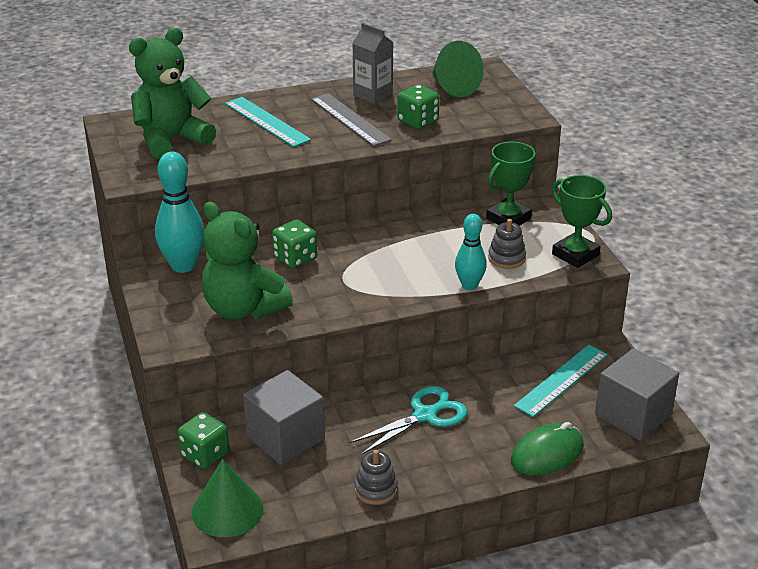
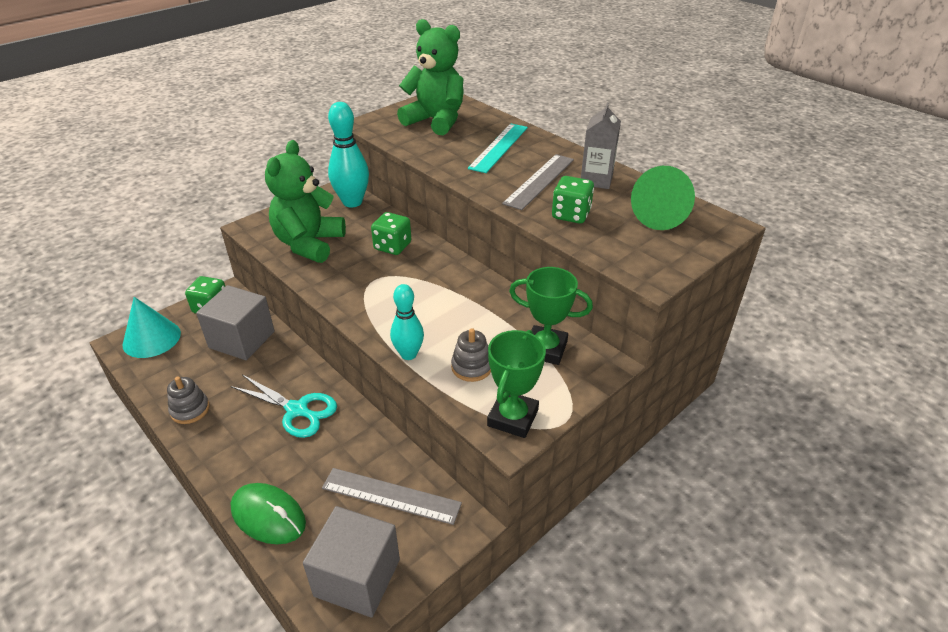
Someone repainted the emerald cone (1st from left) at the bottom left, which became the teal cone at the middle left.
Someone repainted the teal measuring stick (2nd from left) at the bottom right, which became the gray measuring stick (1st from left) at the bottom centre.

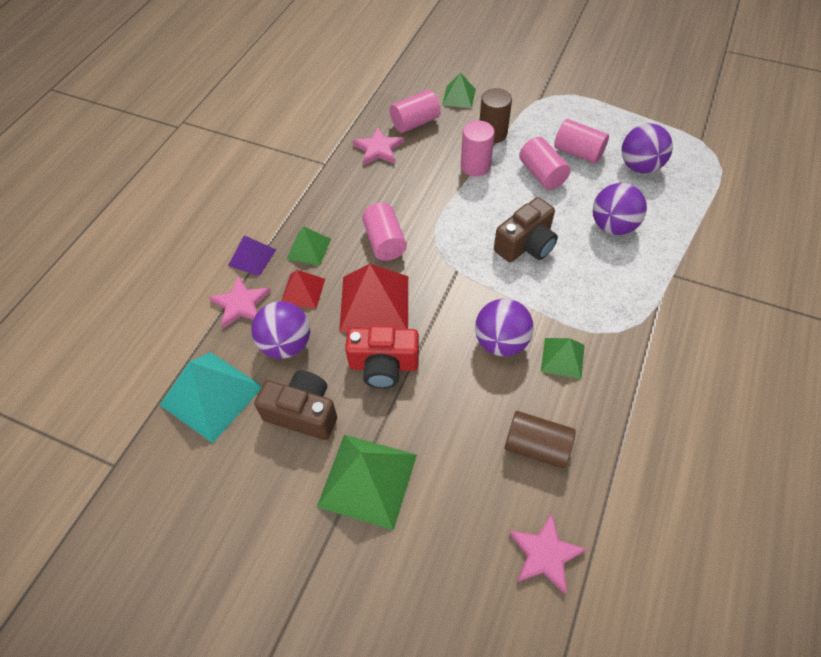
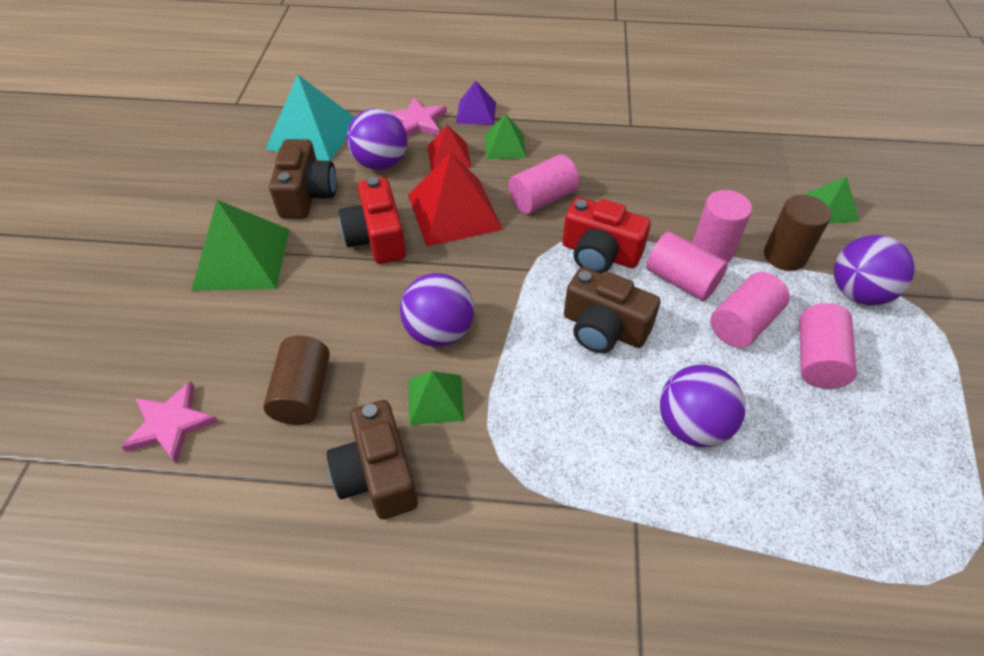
Someone put down the russet compact camera (2nd from left) at the bottom centre.
Someone put down the crimson compact camera (2nd from left) at the centre.
Someone carried the rose-pink cylinder shape (2nd from left) from the top centre to the middle right.
Someone carried the royal purple ball (4th from left) from the top right to the middle right.
Someone took away the rose-pink star shape (2nd from left) at the top centre.

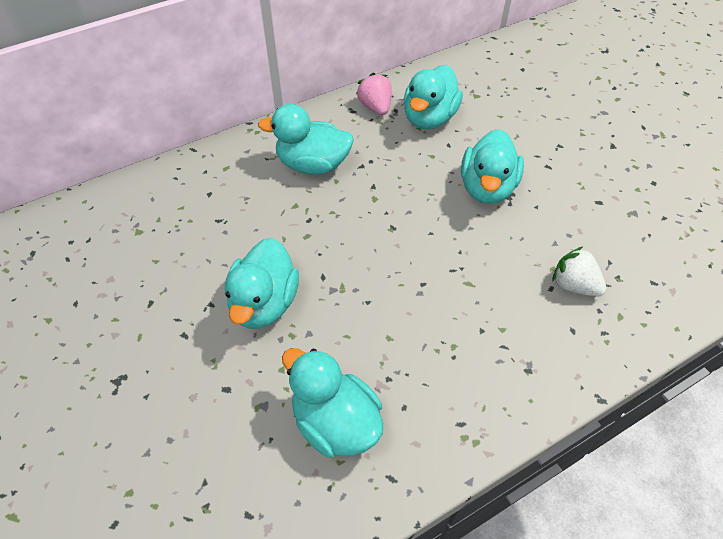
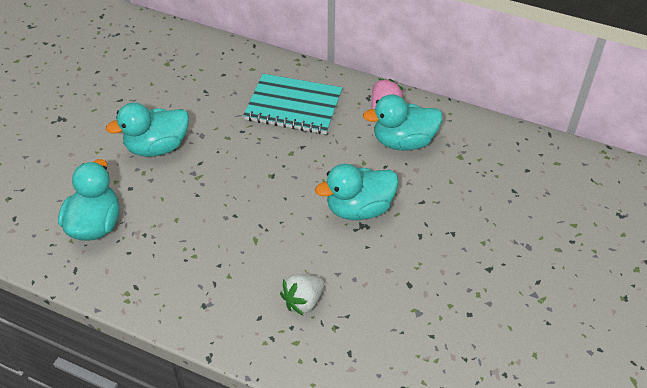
Someone swapped the teal rubber duck (2nd from left) at the top centre for the teal exercise book at the top centre.
Someone rotated the snow-white toy strawberry at the middle right by 135 degrees counterclockwise.

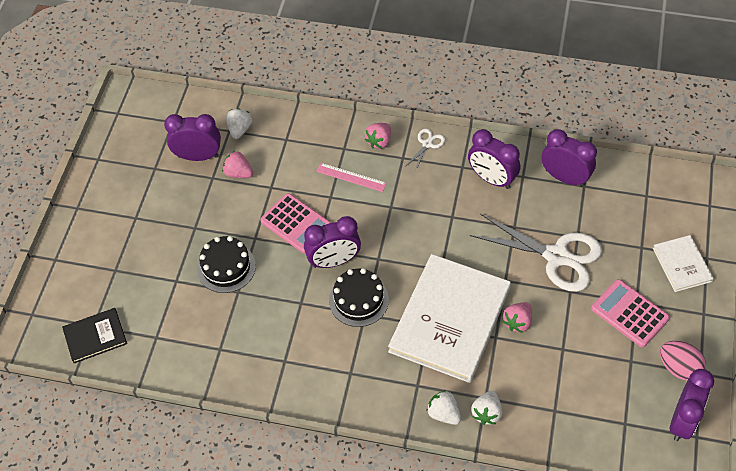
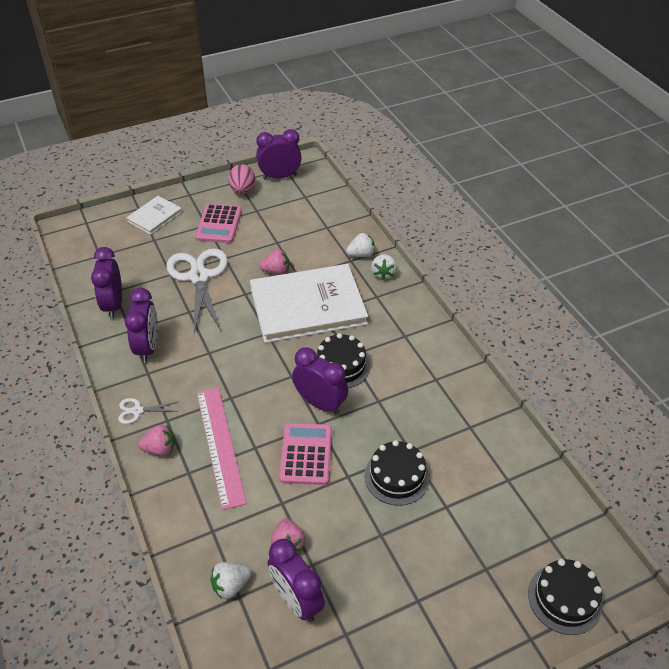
Someone scaled the rose-pink measuring stick at the centre by 1.79.
Someone put down the jet-black gateau (3rd from left) at the bottom right.
Someone took away the jet-black hardcover at the bottom left.

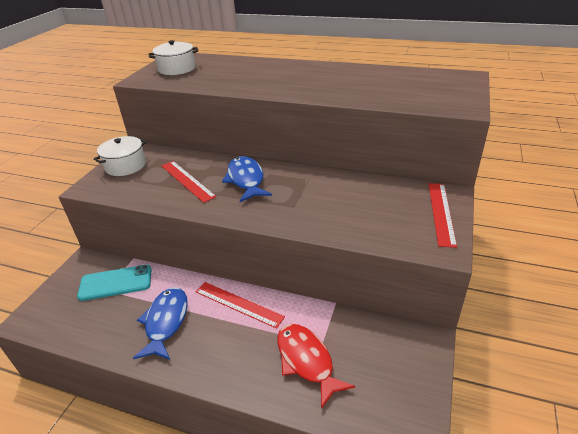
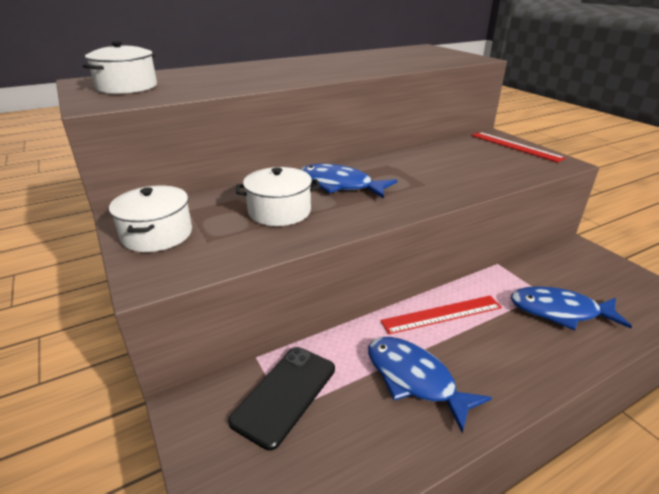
Someone repainted the teal smartphone at the middle left, which became the jet-black smartphone at the bottom centre.
Someone swapped the crimson measuring stick (1st from left) at the middle left for the snow-white stockpot (3rd from left) at the centre.
Someone repainted the crimson toy fish at the bottom centre, which became the cobalt toy fish (3rd from left) at the middle right.

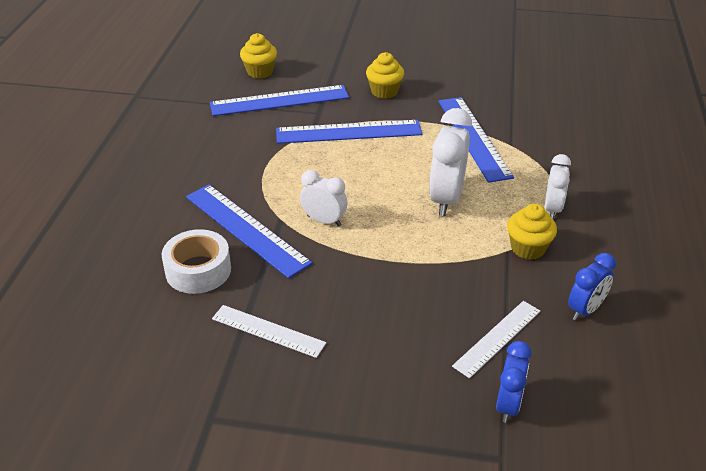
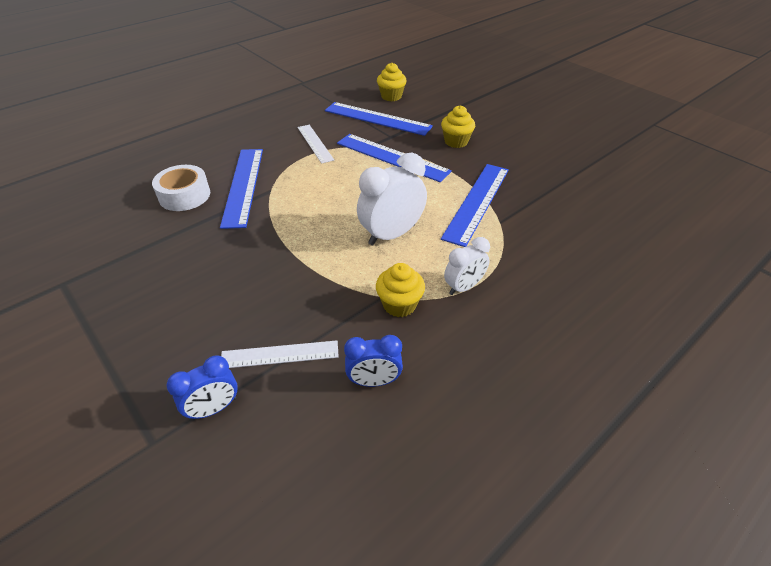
Someone carried the snow-white measuring stick (1st from left in the first image) from the bottom centre to the top centre.
Someone took away the snow-white bedside clock (1st from left) at the centre.

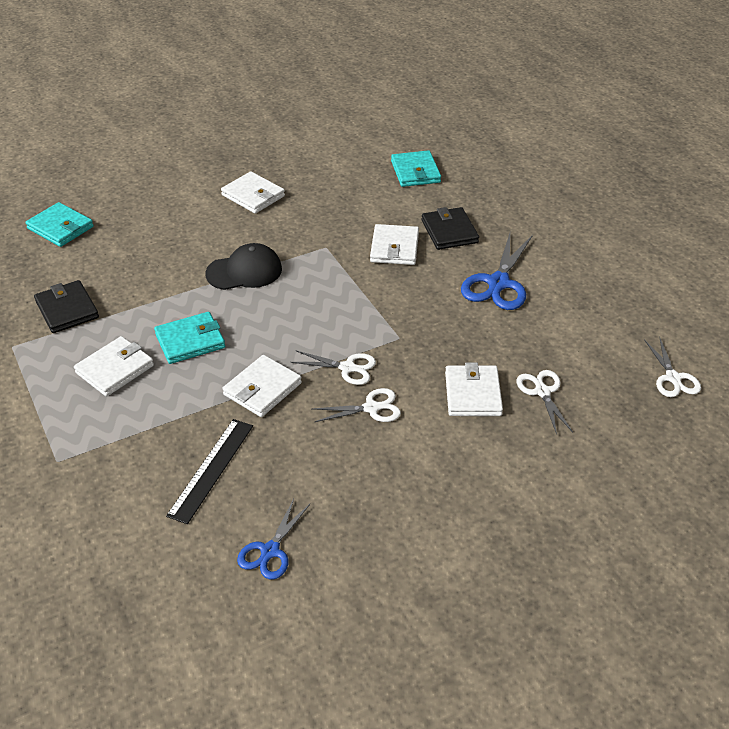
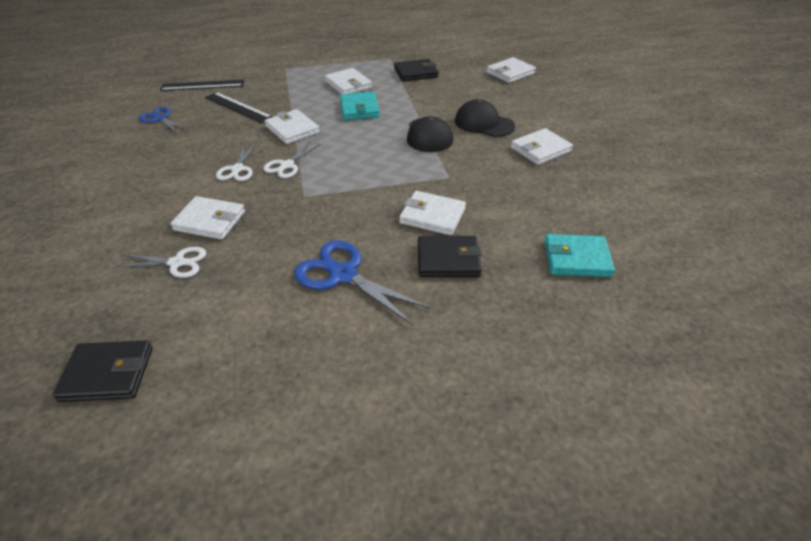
Someone swapped the snow-white scissors (4th from left) at the middle right for the jet-black billfold (1st from left) at the bottom left.
Someone put down the jet-black measuring stick (1st from left) at the top left.
Someone put down the jet-black cap (2nd from left) at the top centre.
Someone repainted the teal billfold (1st from left) at the top left, which became the snow-white billfold (5th from left) at the top centre.

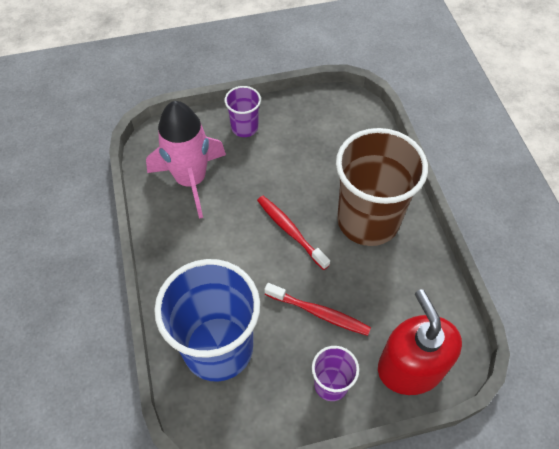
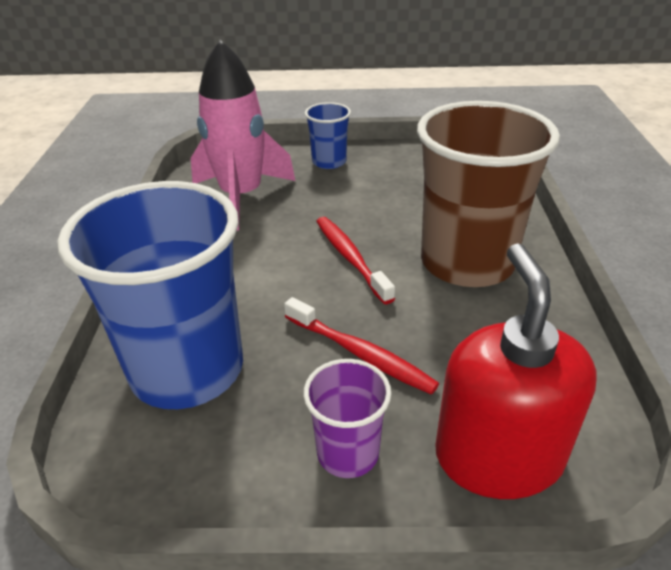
Someone repainted the royal purple beaker (1st from left) at the top centre, which became the cobalt beaker (2nd from left) at the top centre.

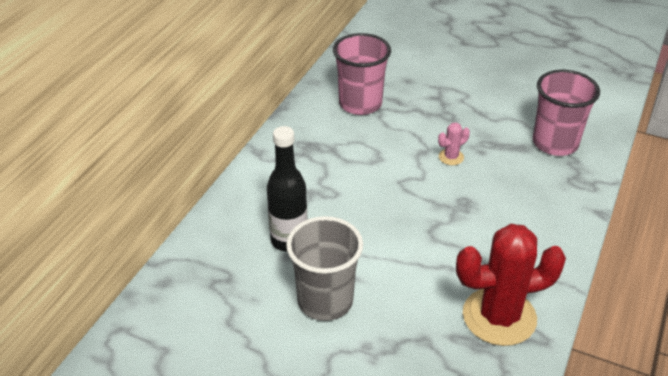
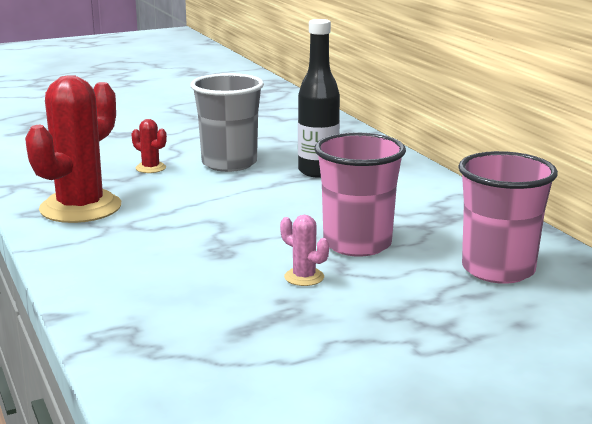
Someone put down the crimson prickly plant (2nd from left) at the middle left.
Someone rotated the rose-pink prickly plant at the middle right by 60 degrees counterclockwise.
Someone carried the rose-pink beaker (2nd from left in the first image) from the top right to the centre.

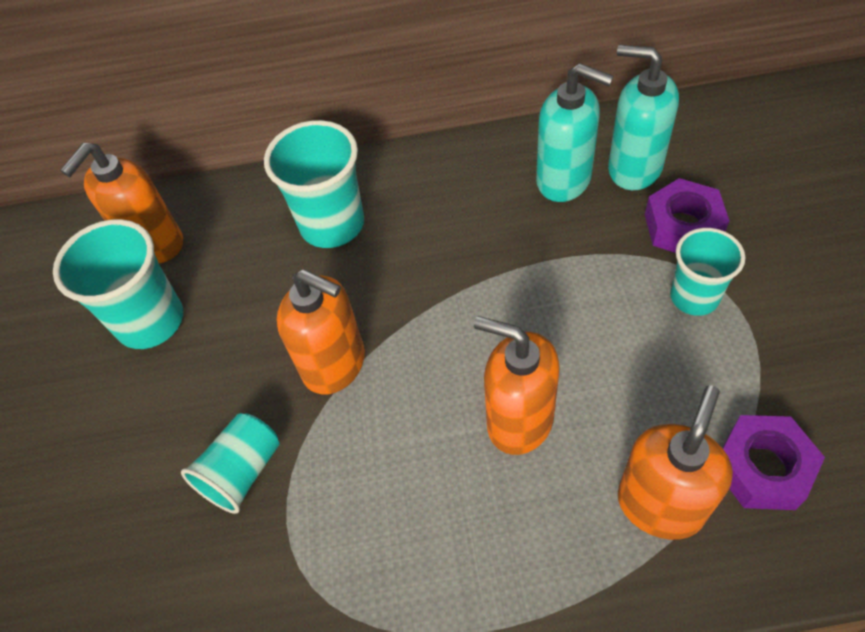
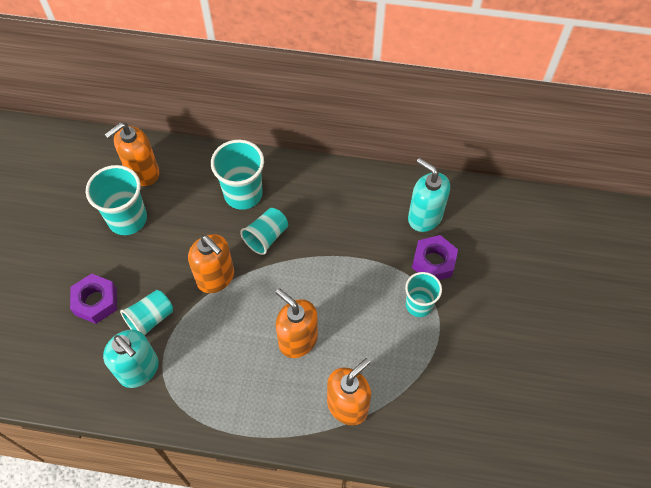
Someone carried the royal purple nut (2nd from left in the first image) from the bottom right to the middle left.
Someone carried the teal pump bottle (1st from left) from the top centre to the bottom left.
Someone put down the teal beaker (4th from left) at the centre.

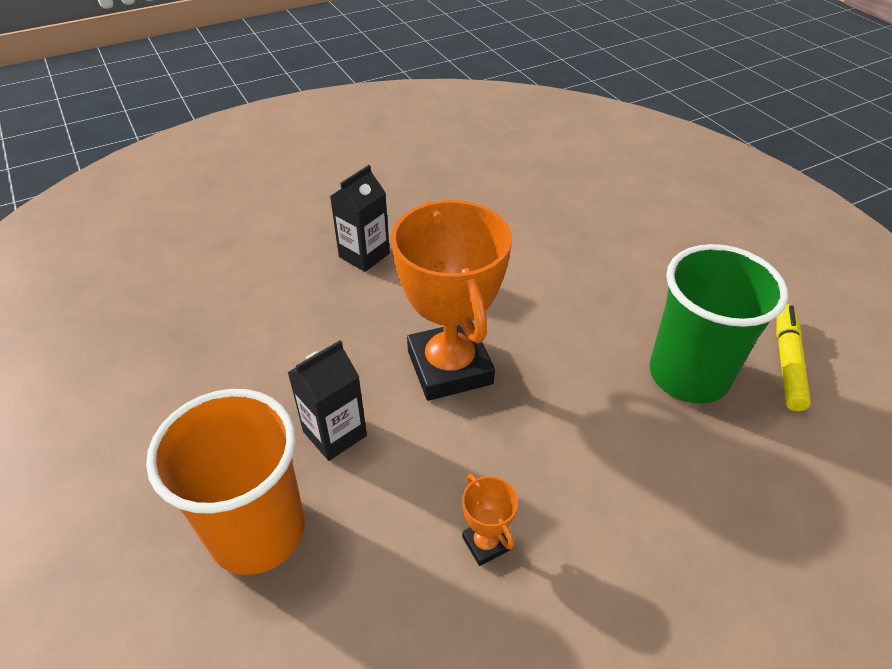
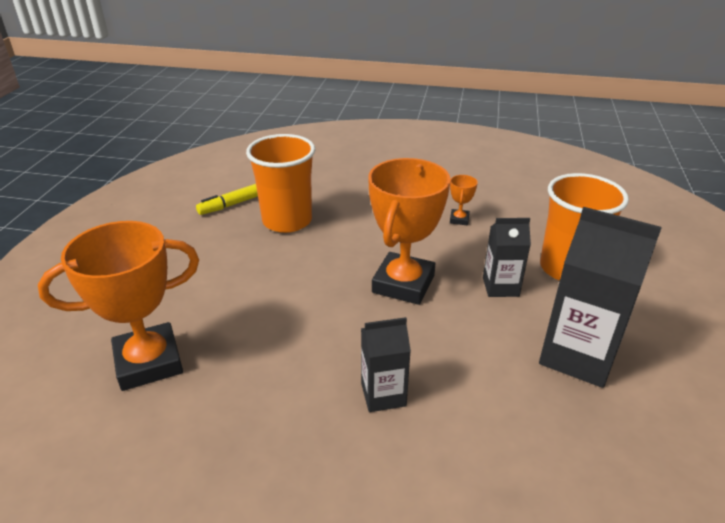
Someone put down the orange trophy (1st from left) at the middle left.
Someone repainted the emerald beaker at the middle right, which became the orange beaker (1st from left) at the centre.
Someone put down the jet-black juice carton (3rd from left) at the middle right.

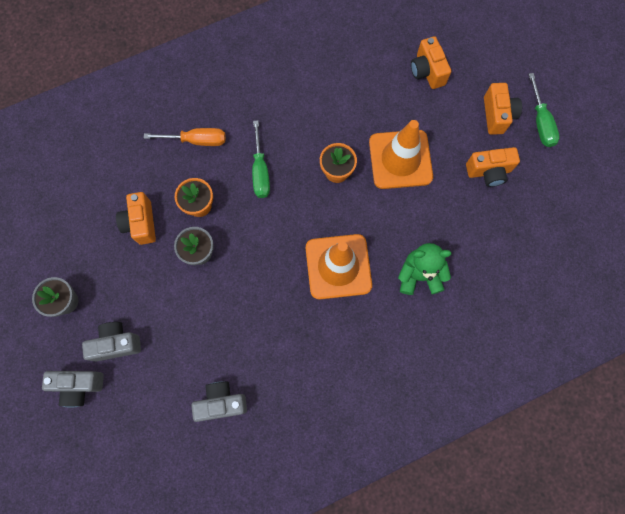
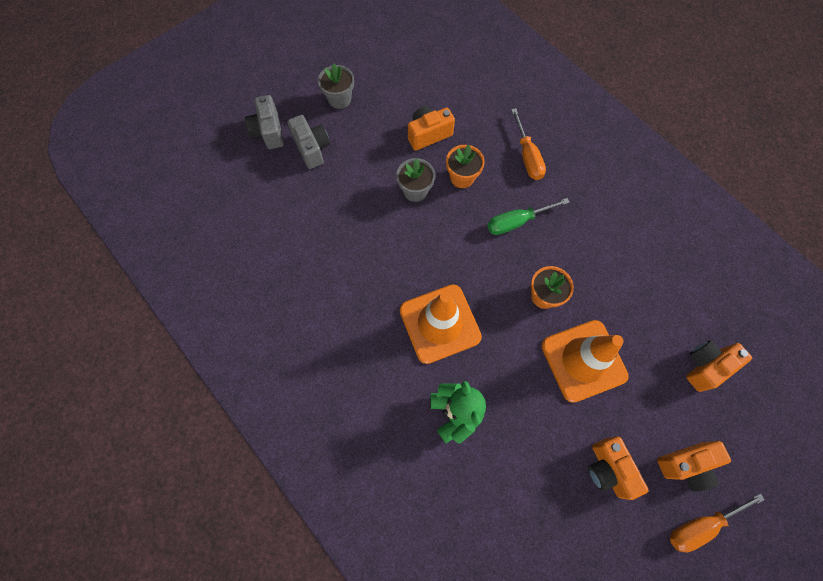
Someone repainted the emerald screwdriver (2nd from left) at the top right, which became the orange screwdriver (2nd from left) at the bottom right.
Someone took away the gray compact camera (3rd from left) at the bottom centre.

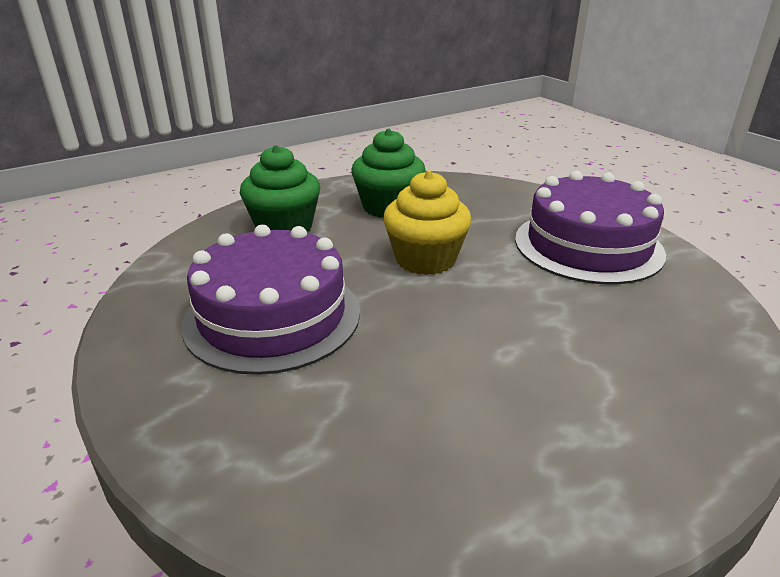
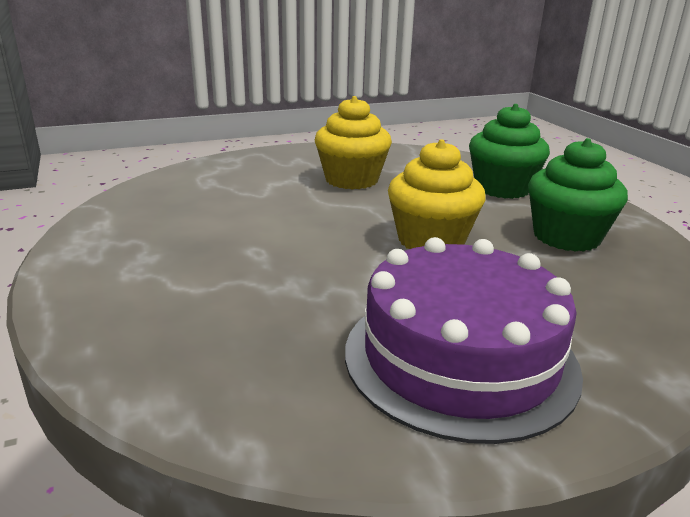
Someone swapped the royal purple gateau (1st from left) at the centre for the yellow muffin (1st from left) at the top centre.

